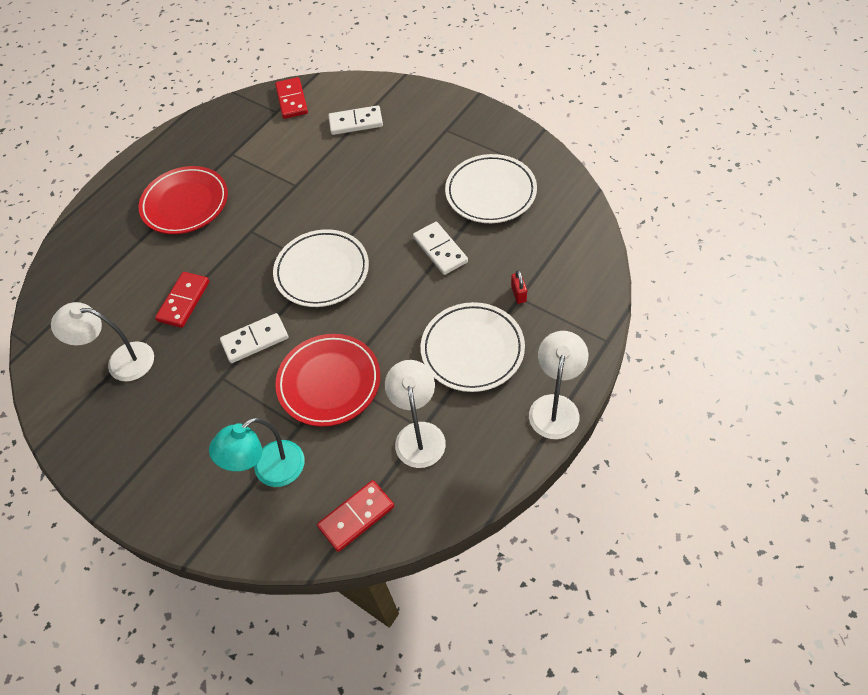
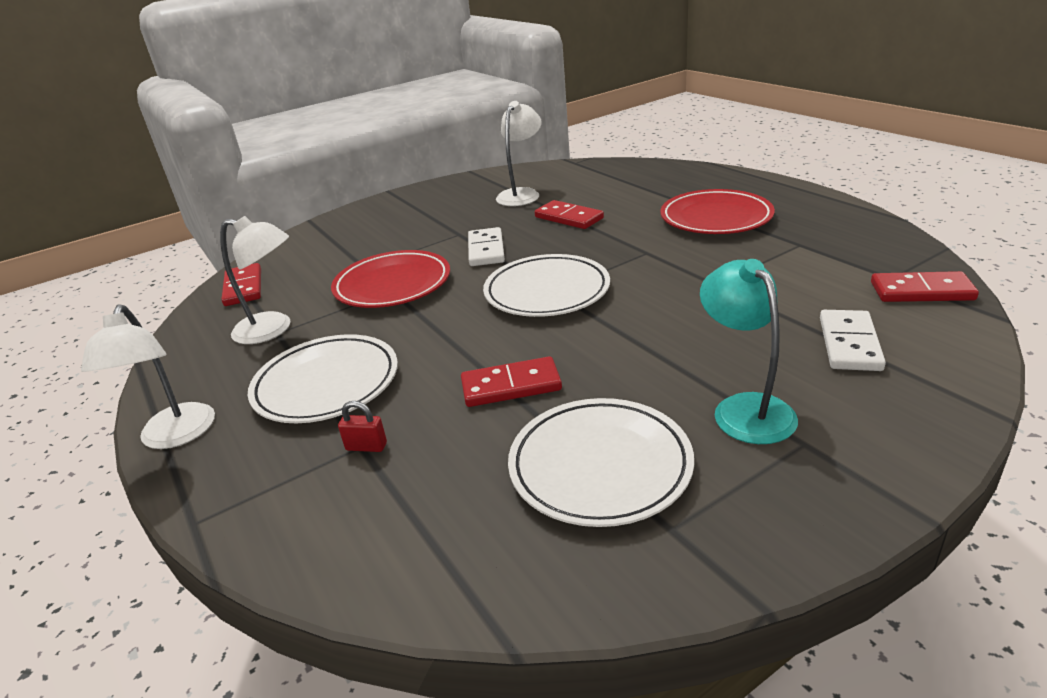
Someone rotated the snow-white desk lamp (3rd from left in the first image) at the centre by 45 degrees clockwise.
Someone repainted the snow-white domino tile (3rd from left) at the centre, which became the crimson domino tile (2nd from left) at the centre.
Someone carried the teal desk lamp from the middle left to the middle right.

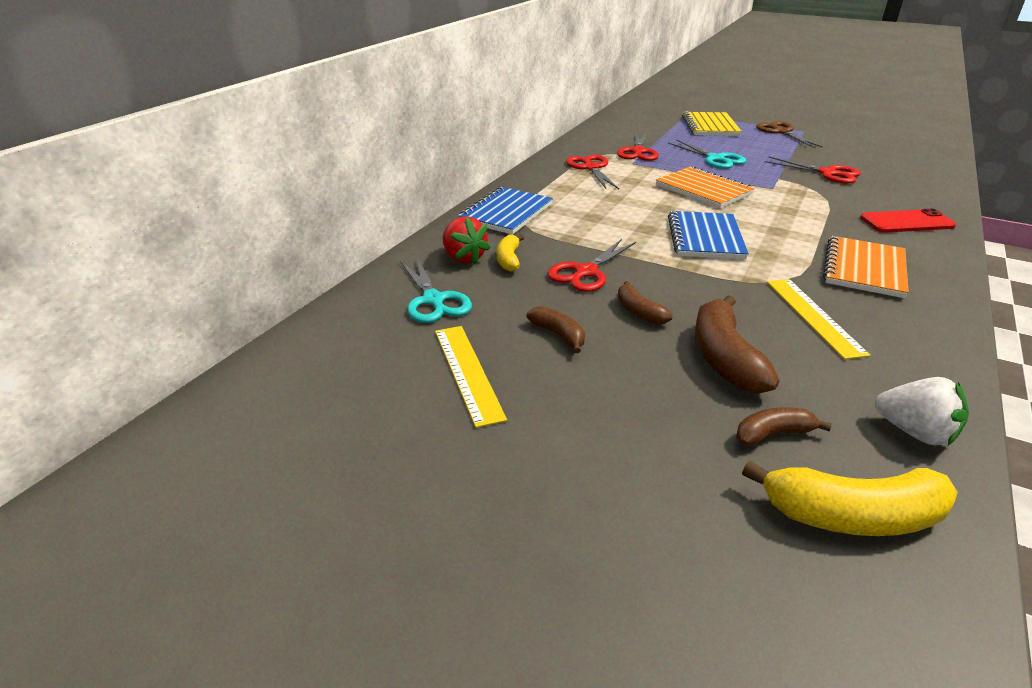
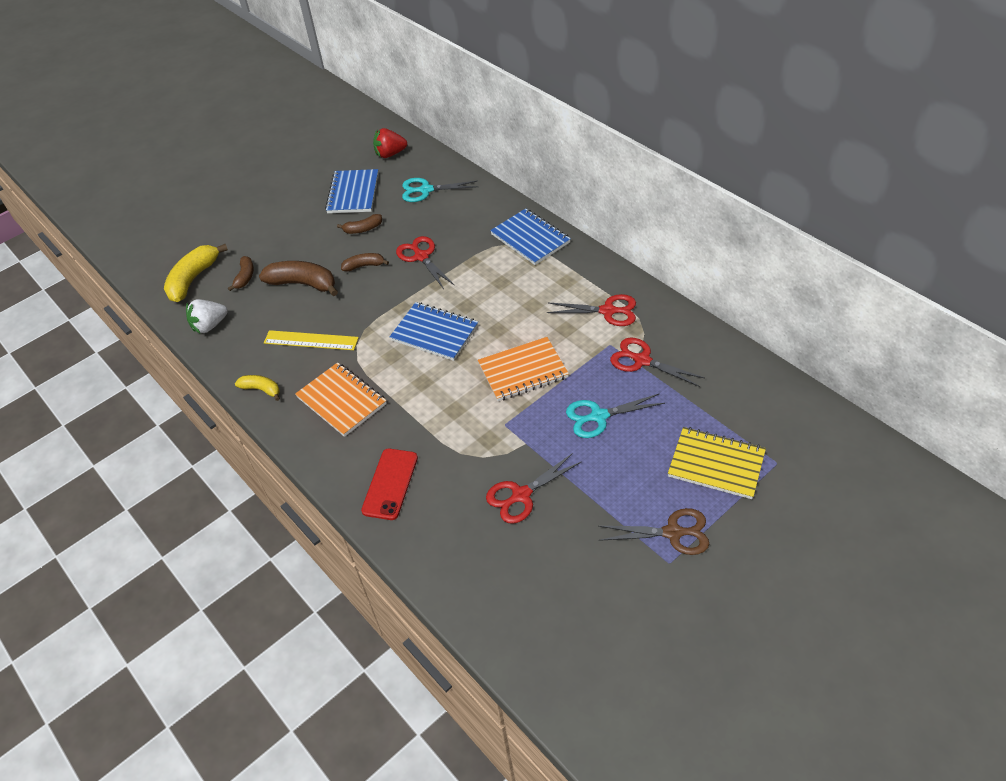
Someone carried the yellow toy banana (1st from left in the first image) from the centre to the middle left.
Someone swapped the yellow measuring stick (1st from left) at the centre for the cobalt exercise book (1st from left) at the top centre.
Someone carried the crimson toy strawberry from the centre to the top centre.

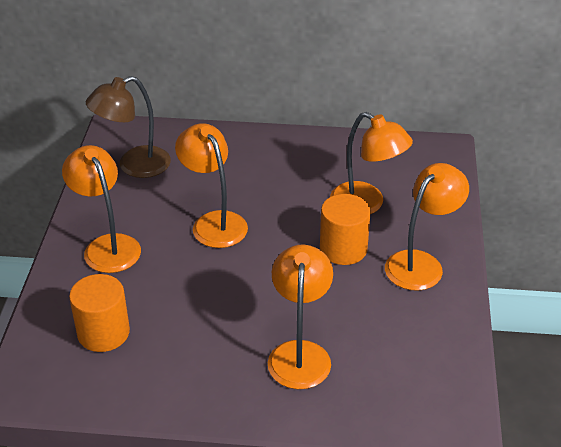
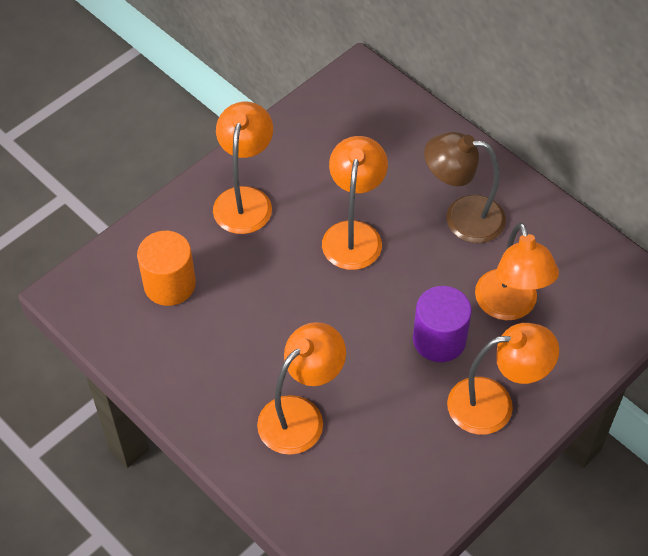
Someone repainted the orange cylinder shape (2nd from left) at the centre, which became the royal purple cylinder shape at the middle right.
Someone carried the russet desk lamp from the top left to the middle right.

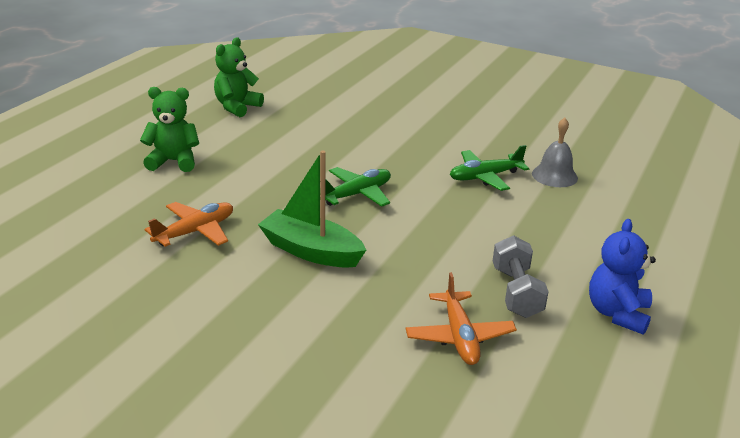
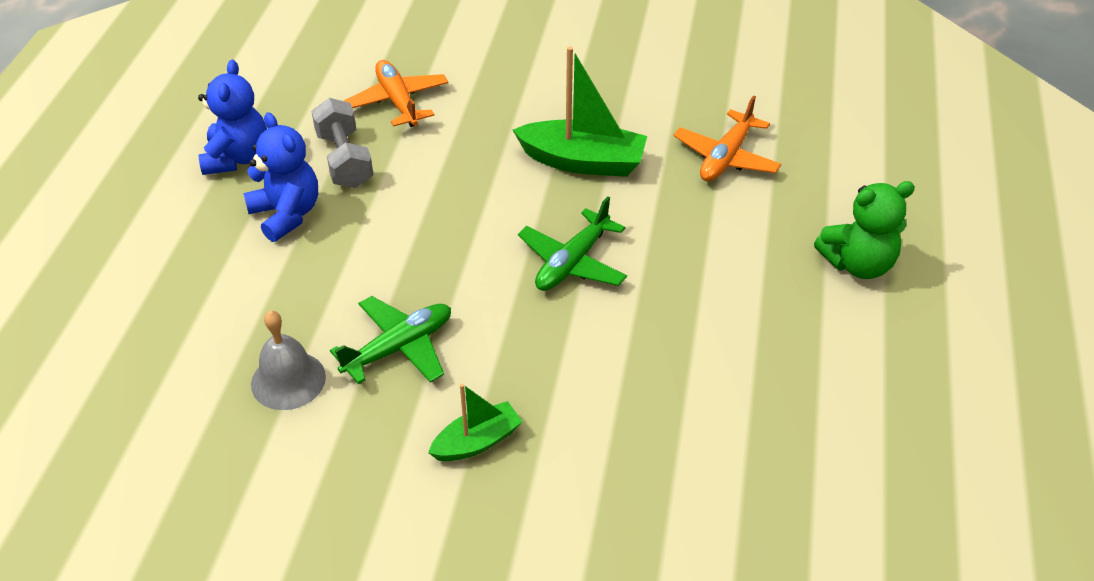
Someone put down the cobalt teddy bear (2nd from left) at the top left.
Someone put down the emerald boat (1st from left) at the bottom centre.
Someone took away the emerald teddy bear (2nd from left) at the top left.

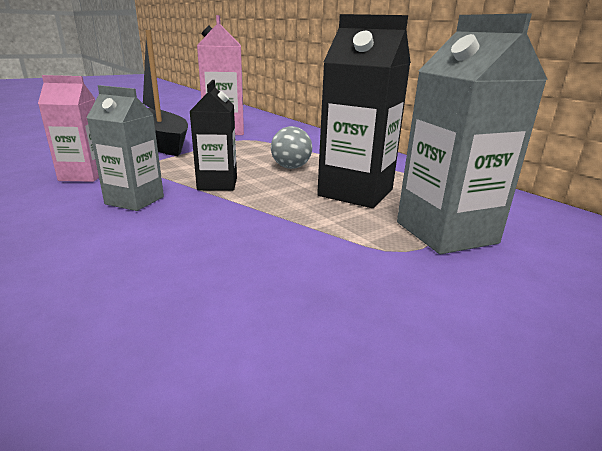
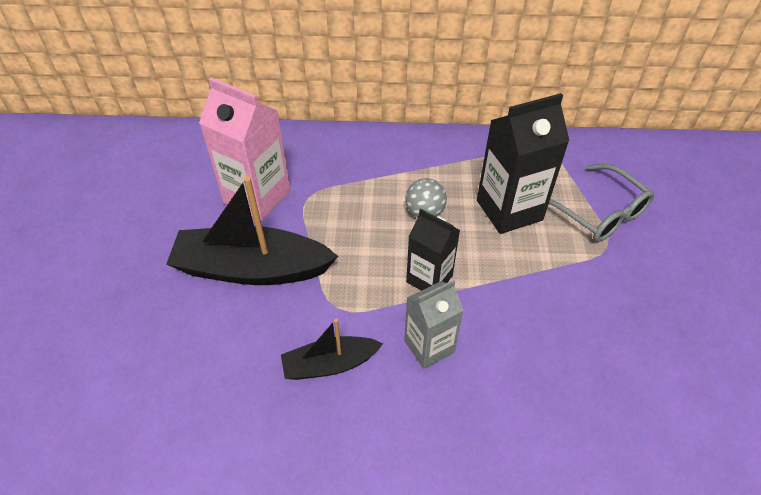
Someone swapped the rose-pink juice carton (1st from left) at the top left for the jet-black boat (2nd from left) at the bottom centre.
Someone swapped the gray juice carton (2nd from left) at the top right for the gray glasses at the middle right.

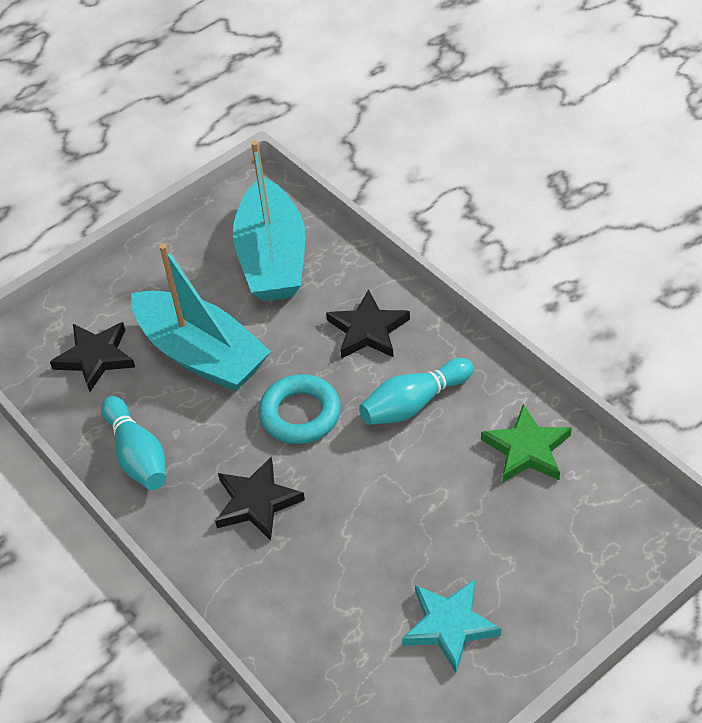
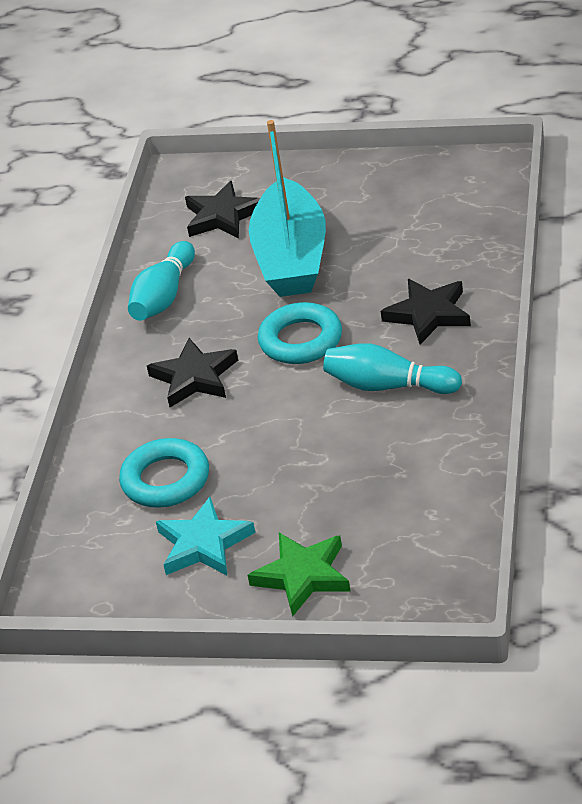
Someone put down the teal hoop (1st from left) at the middle left.
Someone carried the emerald star shape from the middle right to the bottom centre.
Someone took away the teal boat (2nd from left) at the top centre.

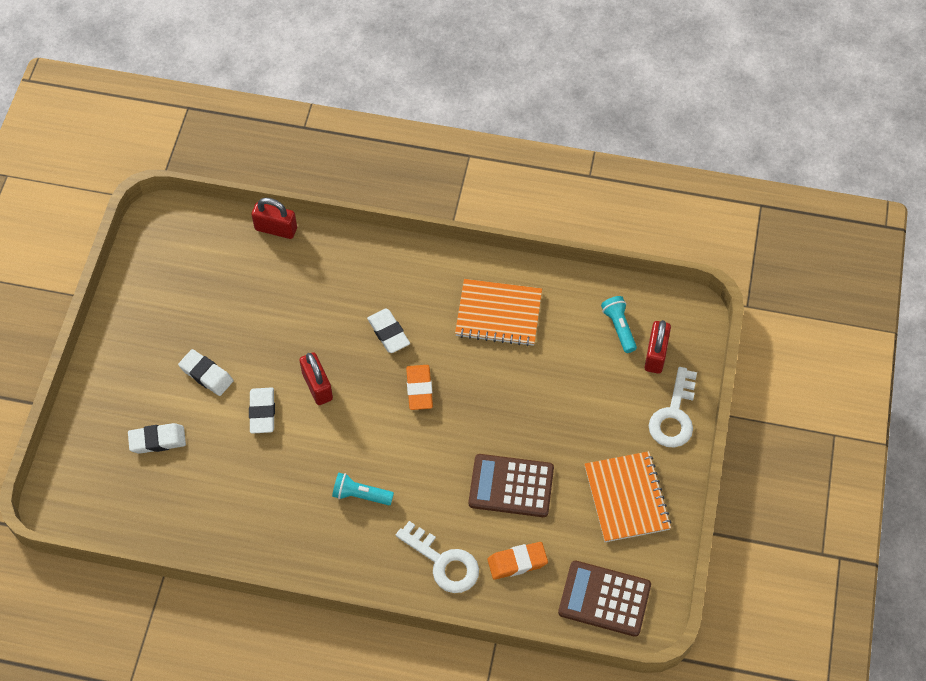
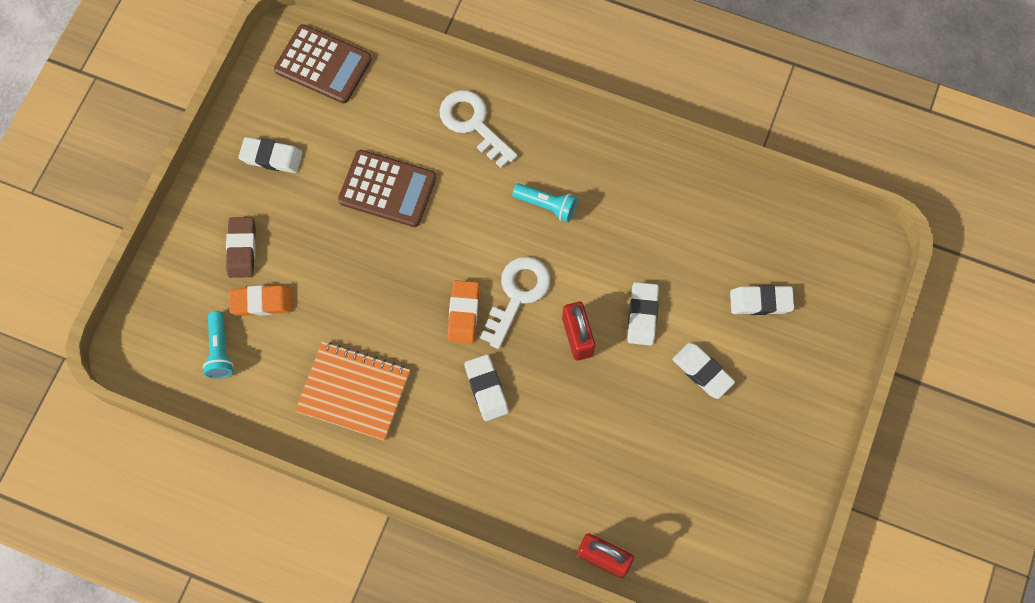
Someone put down the russet eraser at the middle left.
Someone carried the orange eraser (2nd from left in the first image) from the bottom centre to the middle left.
Someone swapped the orange exercise book (2nd from left) at the bottom right for the snow-white eraser (1st from left) at the top left.
Someone carried the snow-white latchkey (2nd from left) from the middle right to the centre.
Someone took away the crimson lock (3rd from left) at the middle right.

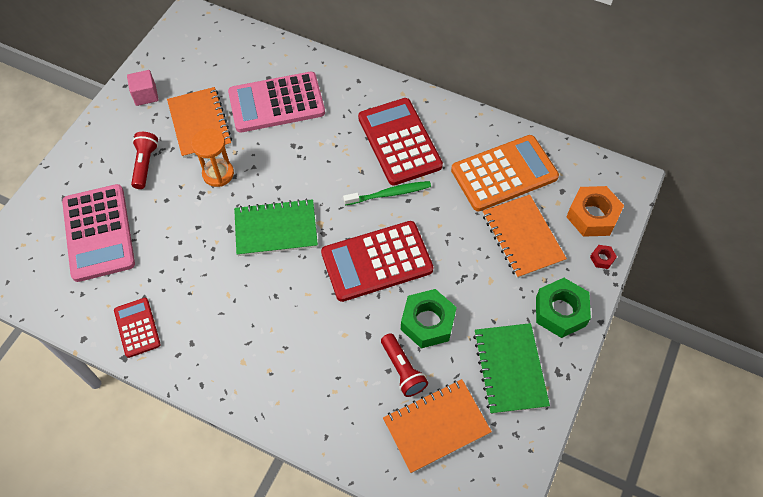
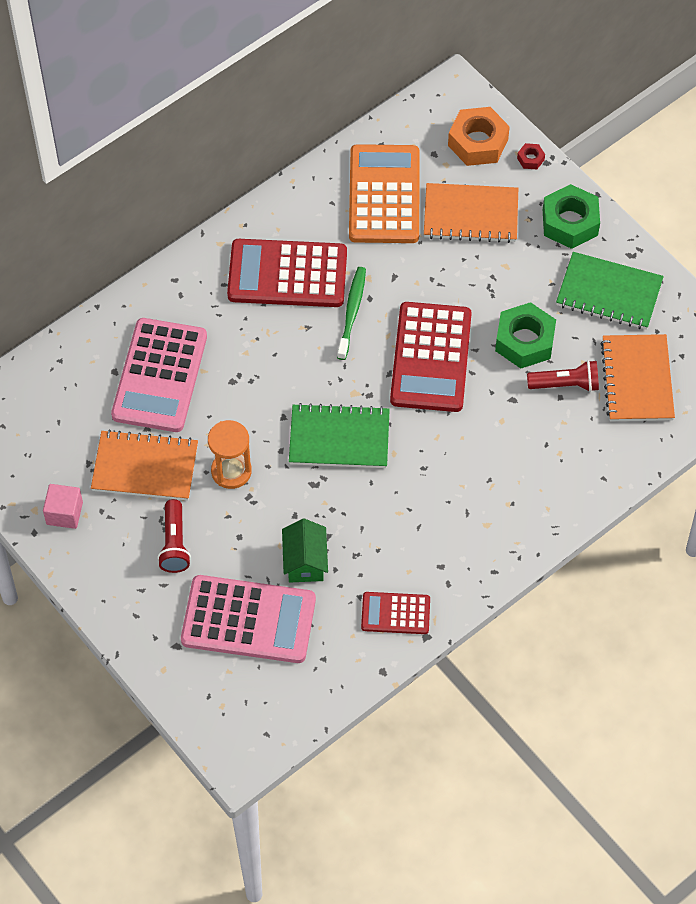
Someone rotated the crimson pocket torch (1st from left) at the top left by 120 degrees counterclockwise.
Someone put down the emerald cottage at the centre.
Someone rotated the emerald exercise book (1st from left) at the centre by 75 degrees clockwise.

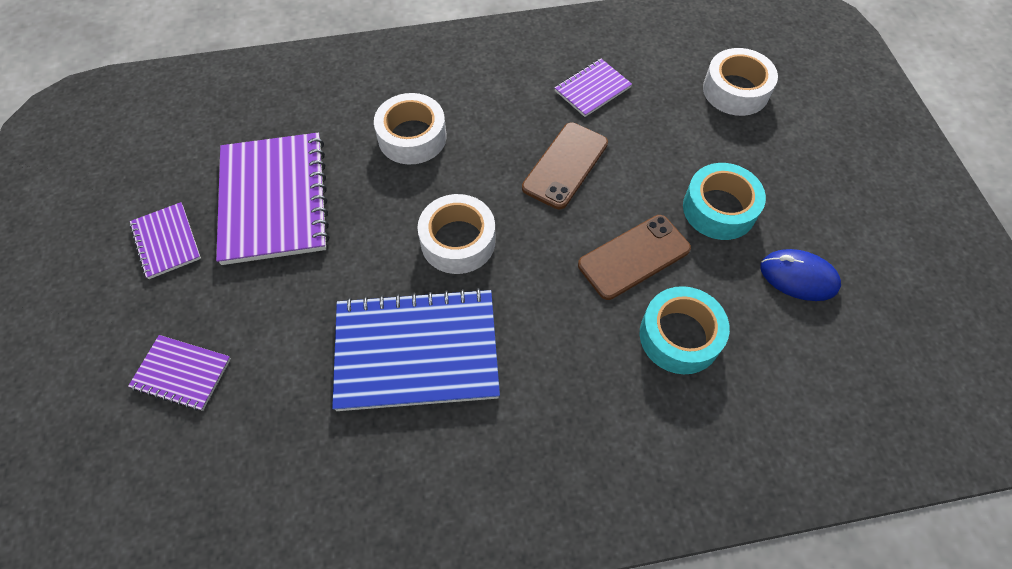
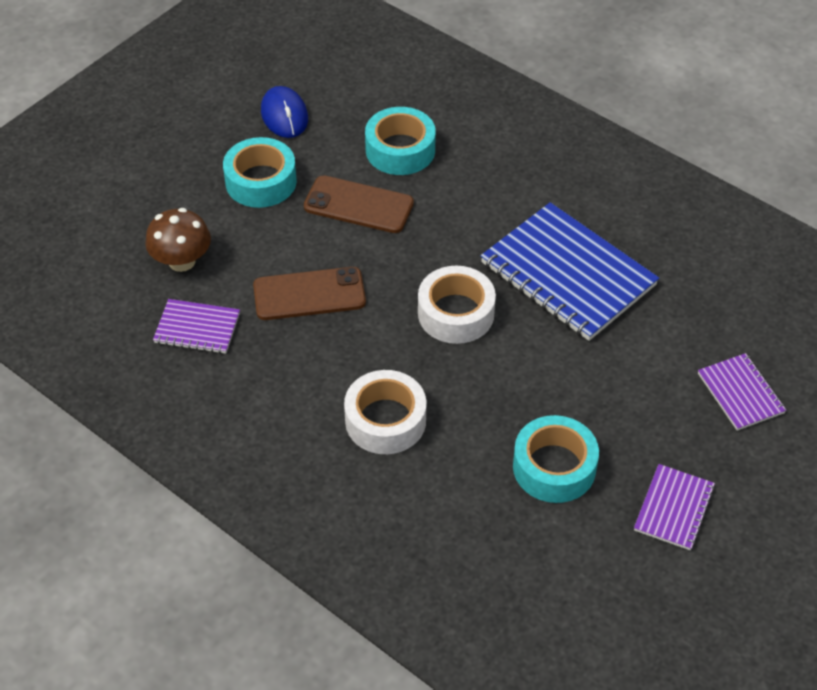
Someone put down the russet mushroom at the middle left.
Someone swapped the royal purple exercise book (3rd from left) at the middle left for the teal roll of tape (3rd from left) at the middle right.
Someone took away the snow-white roll of tape (3rd from left) at the top right.

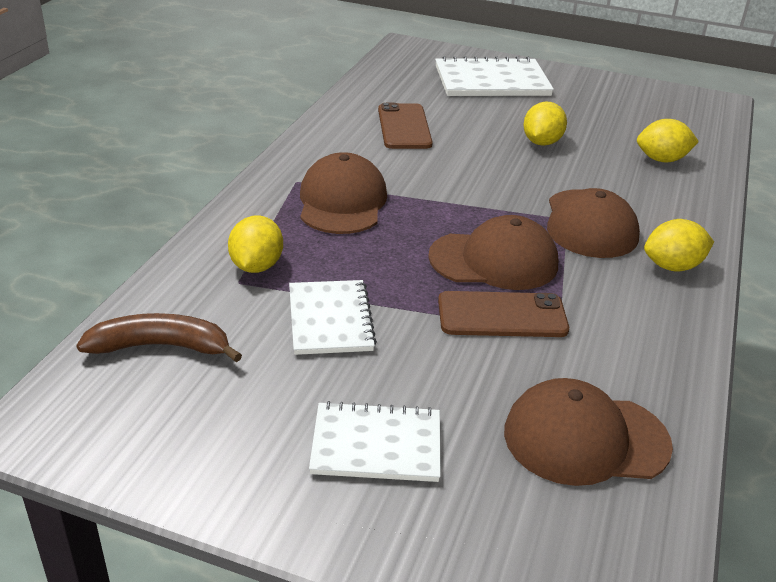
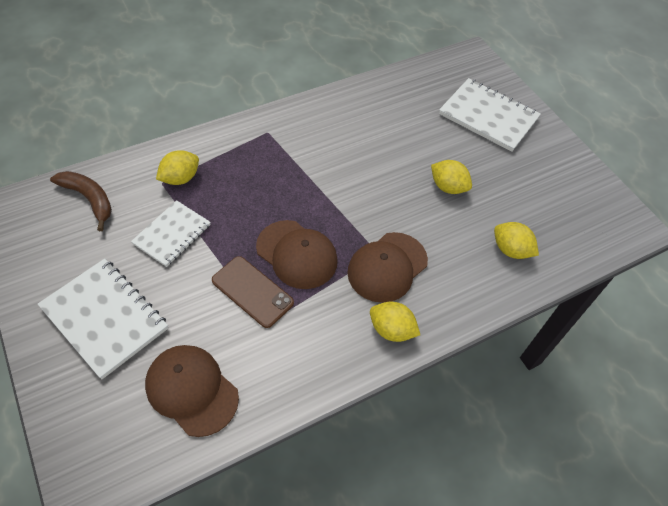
Someone scaled the snow-white exercise book (2nd from left in the first image) at the bottom centre by 1.53.
Someone rotated the yellow citrus fruit (2nd from left in the first image) at the top right by 60 degrees clockwise.
Someone took away the russet cap (1st from left) at the top centre.
Someone took away the russet smartphone (1st from left) at the top centre.

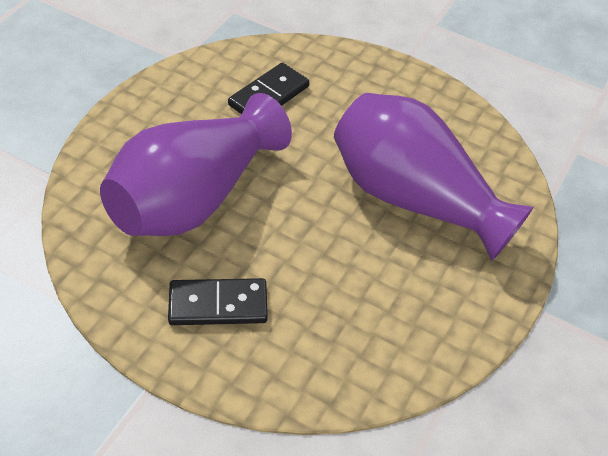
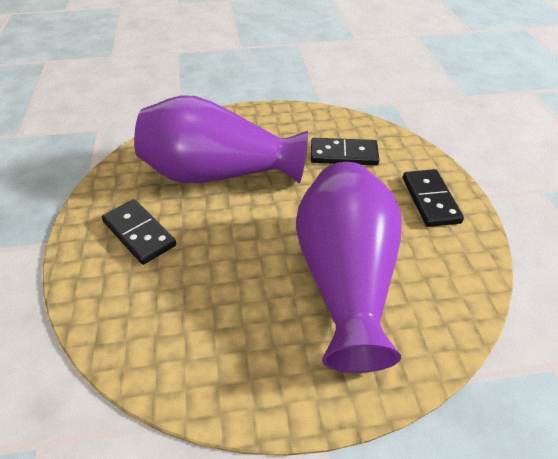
Someone put down the jet-black domino tile (3rd from left) at the middle right.

